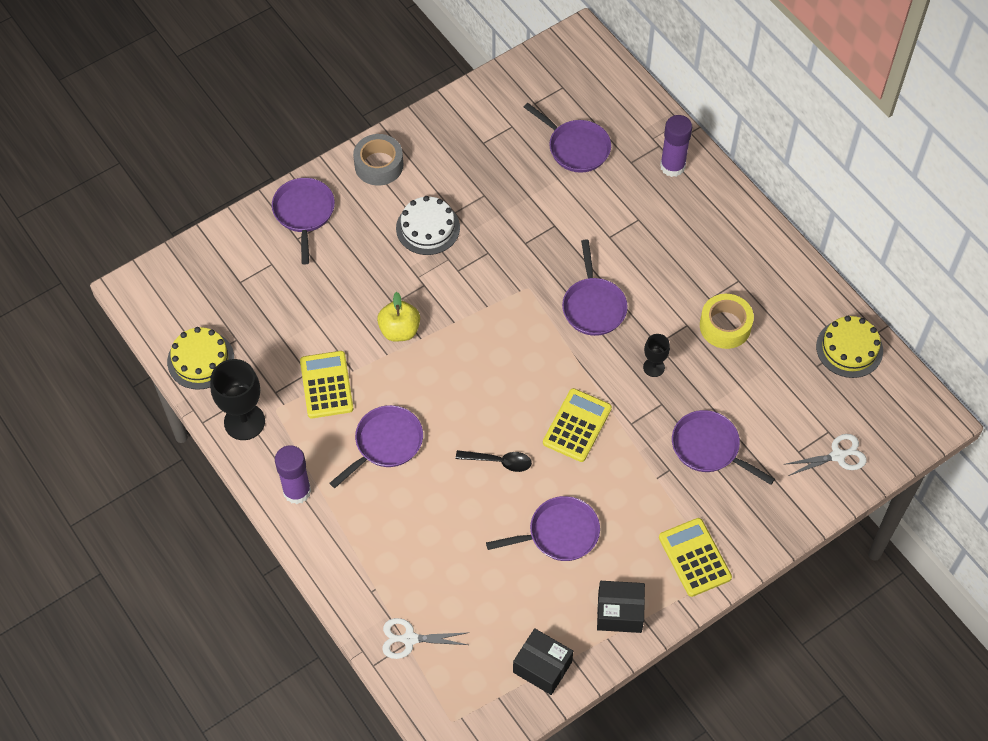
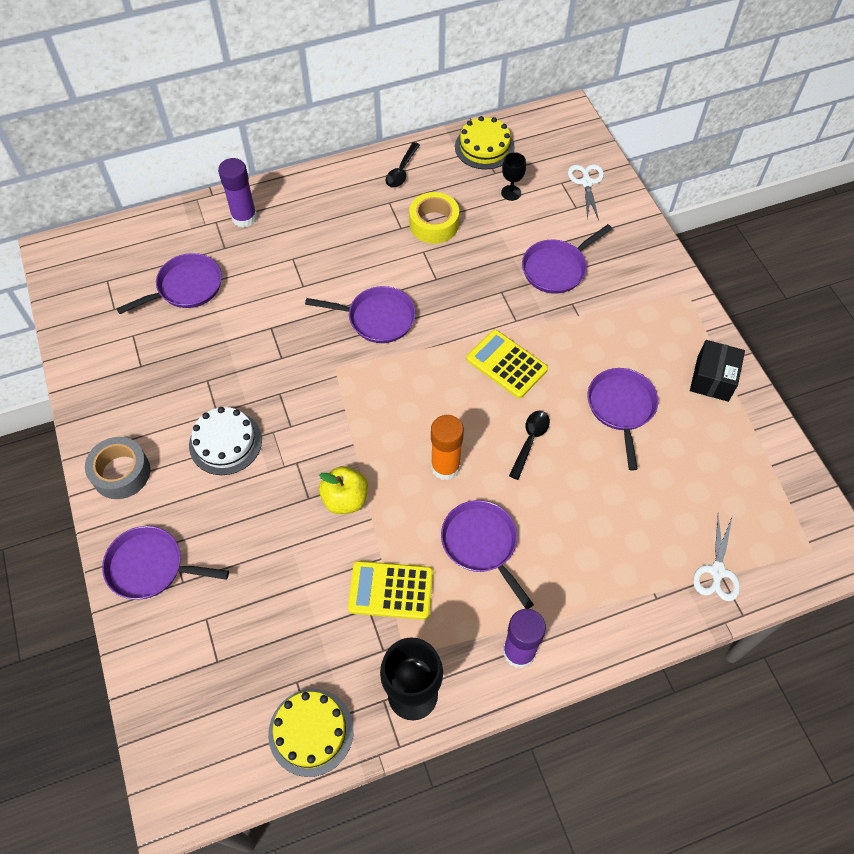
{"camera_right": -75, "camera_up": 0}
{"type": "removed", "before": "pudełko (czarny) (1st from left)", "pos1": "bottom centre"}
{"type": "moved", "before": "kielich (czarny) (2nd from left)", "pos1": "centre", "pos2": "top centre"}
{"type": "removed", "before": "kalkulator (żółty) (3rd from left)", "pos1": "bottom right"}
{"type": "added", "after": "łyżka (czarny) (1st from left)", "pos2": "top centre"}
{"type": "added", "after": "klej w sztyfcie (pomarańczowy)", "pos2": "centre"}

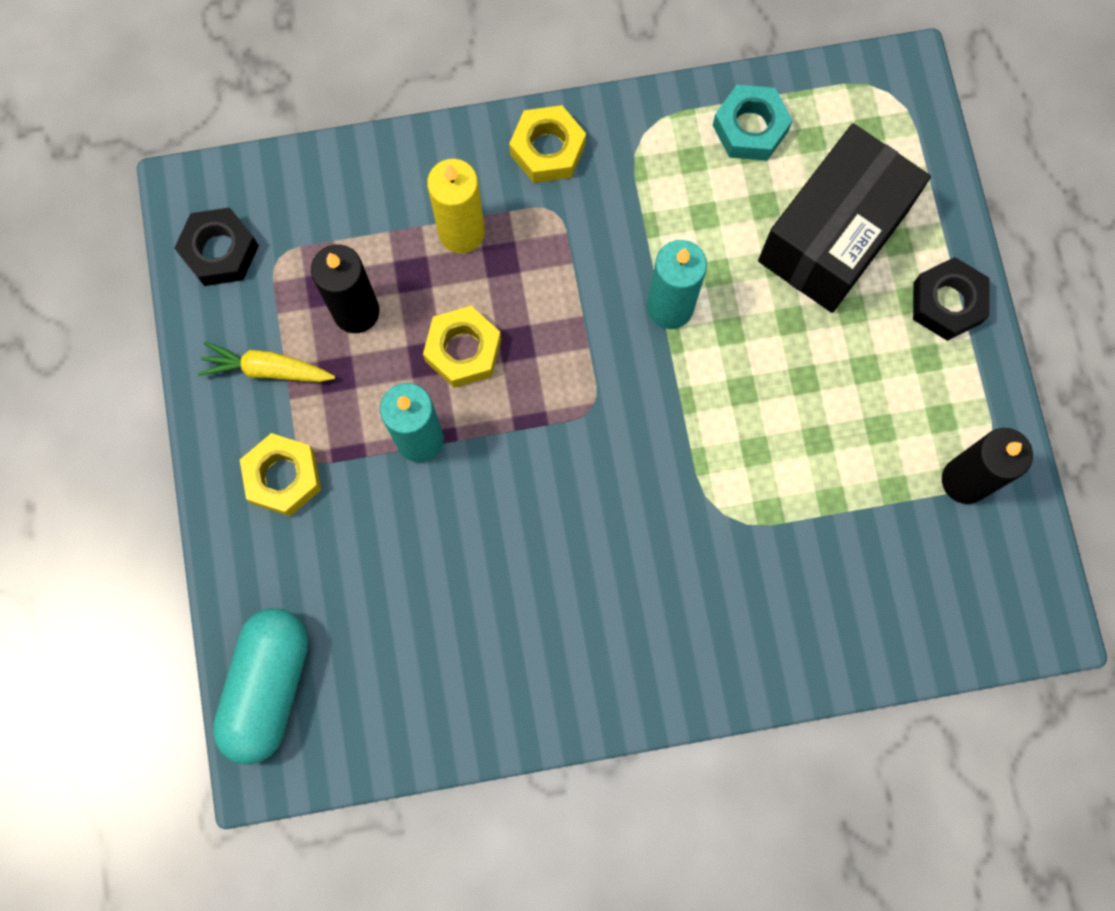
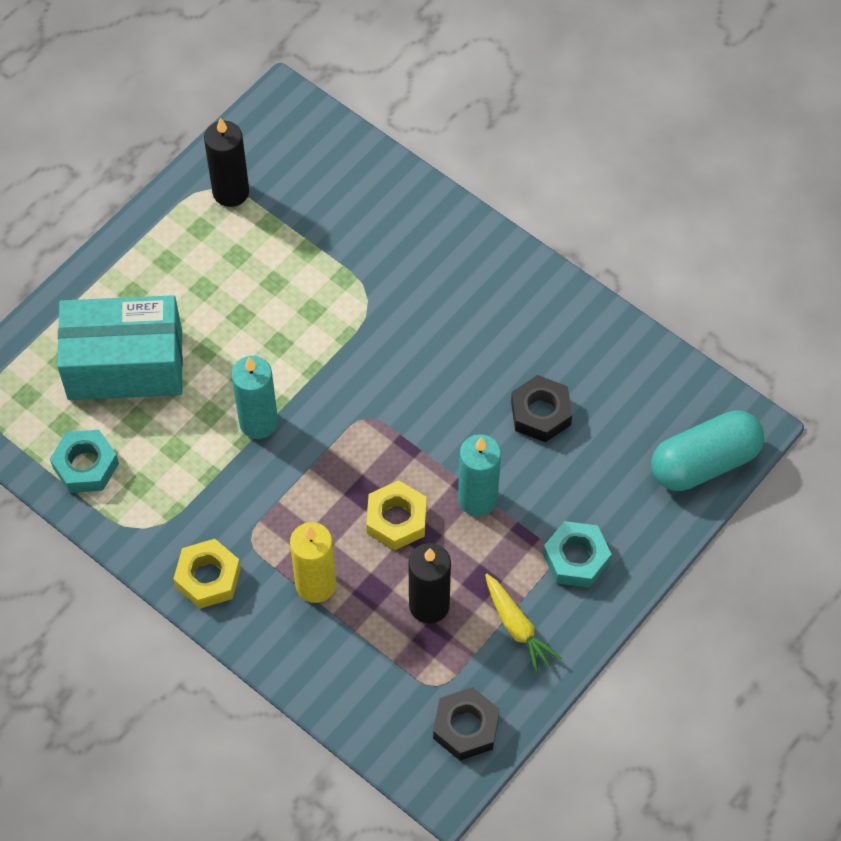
{"camera_right": -130, "camera_up": -15}
{"type": "recoloured", "before": "nakrętka (żółty) (1st from left)", "after": "nakrętka (turkusowy) (2nd from left)", "pos1": "middle left", "pos2": "middle right"}
{"type": "recoloured", "before": "pudełko (czarny)", "after": "pudełko (turkusowy)", "pos1": "top right", "pos2": "middle left"}
{"type": "moved", "before": "nakrętka (czarny) (2nd from left)", "pos1": "top right", "pos2": "centre"}

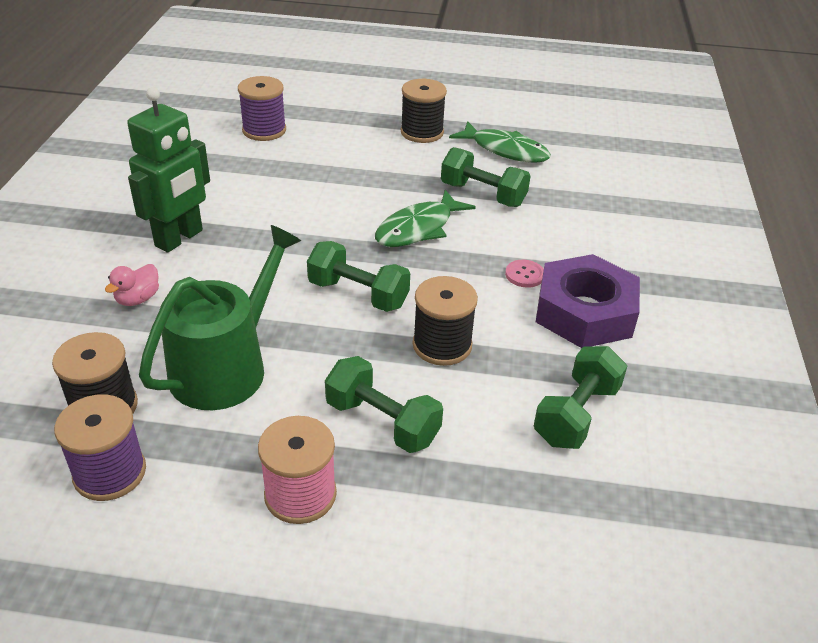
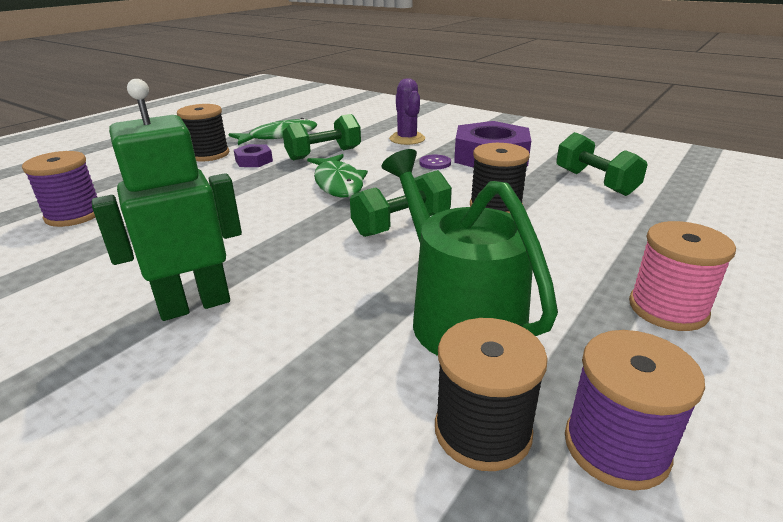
{"camera_right": -60, "camera_up": -10}
{"type": "removed", "before": "kaczka (różowy)", "pos1": "middle left"}
{"type": "turned", "before": "robot (zielony)", "pos1": "top left", "pos2": "middle left", "turn": -90}
{"type": "removed", "before": "hantel (zielony) (2nd from left)", "pos1": "centre"}
{"type": "recoloured", "before": "guzik (różowy)", "after": "guzik (fioletowy)", "pos1": "centre", "pos2": "top centre"}
{"type": "added", "after": "nakrętka (fioletowy) (1st from left)", "pos2": "top left"}
{"type": "added", "after": "kaktus (fioletowy)", "pos2": "top centre"}

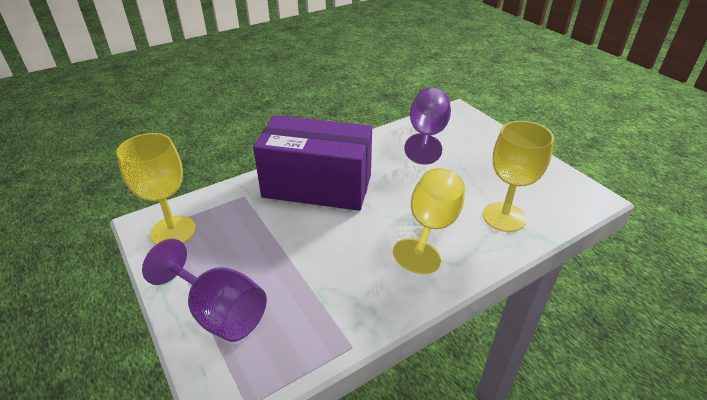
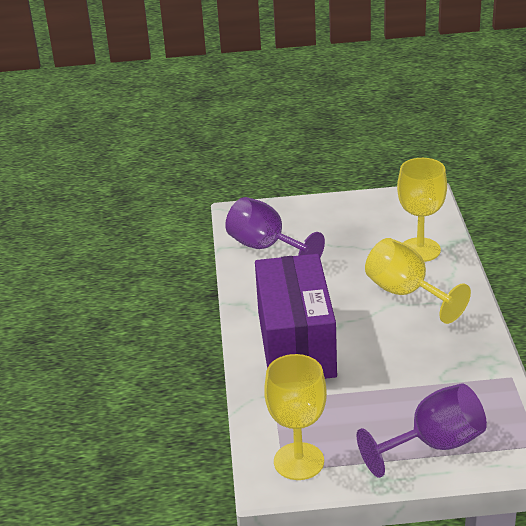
{"camera_right": -60, "camera_up": -5}
{"type": "turned", "before": "pudełko (fioletowy)", "pos1": "centre", "pos2": "centre", "turn": -45}

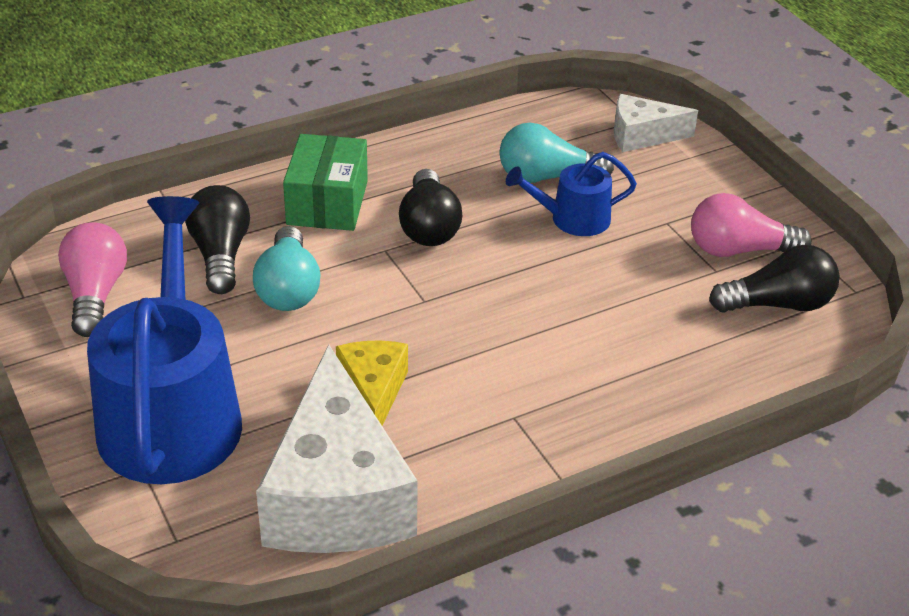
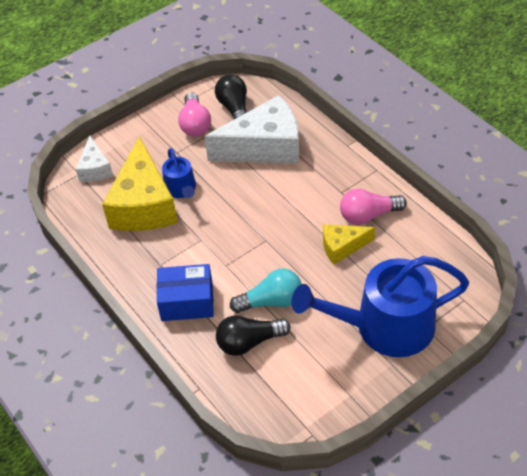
{"camera_right": -95, "camera_up": 10}
{"type": "moved", "before": "żarówka (różowy) (1st from left in the first image)", "after": "żarówka (różowy) (2nd from left)", "pos1": "middle left", "pos2": "middle right"}
{"type": "moved", "before": "ser (biały) (1st from left in the first image)", "after": "ser (biały) (2nd from left)", "pos1": "bottom centre", "pos2": "top centre"}
{"type": "recoloured", "before": "pudełko (zielony)", "after": "pudełko (niebieski)", "pos1": "top centre", "pos2": "centre"}
{"type": "removed", "before": "żarówka (czarny) (2nd from left)", "pos1": "centre"}
{"type": "replaced", "before": "żarówka (turkusowy) (2nd from left)", "after": "ser (żółty) (1st from left)", "pos1": "top centre", "pos2": "middle left"}

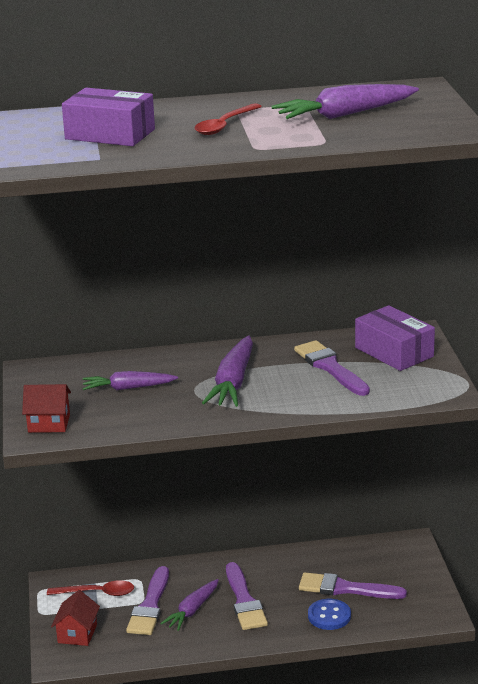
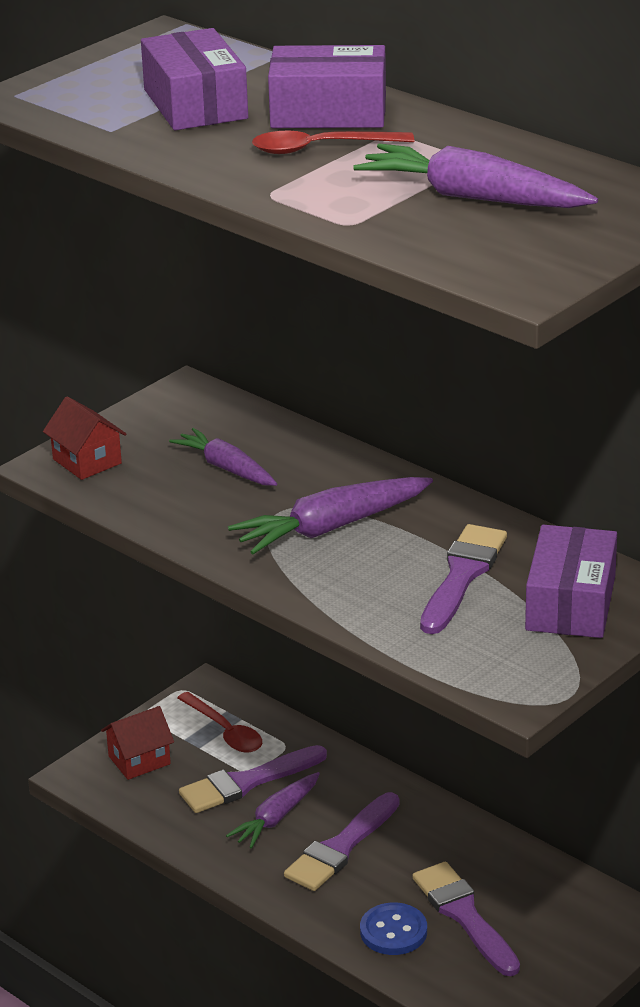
{"camera_right": 50, "camera_up": 5}
{"type": "turned", "before": "marchewka (fioletowy) (2nd from left)", "pos1": "bottom centre", "pos2": "bottom centre", "turn": -45}
{"type": "added", "after": "pudełko (fioletowy) (2nd from left)", "pos2": "top centre"}

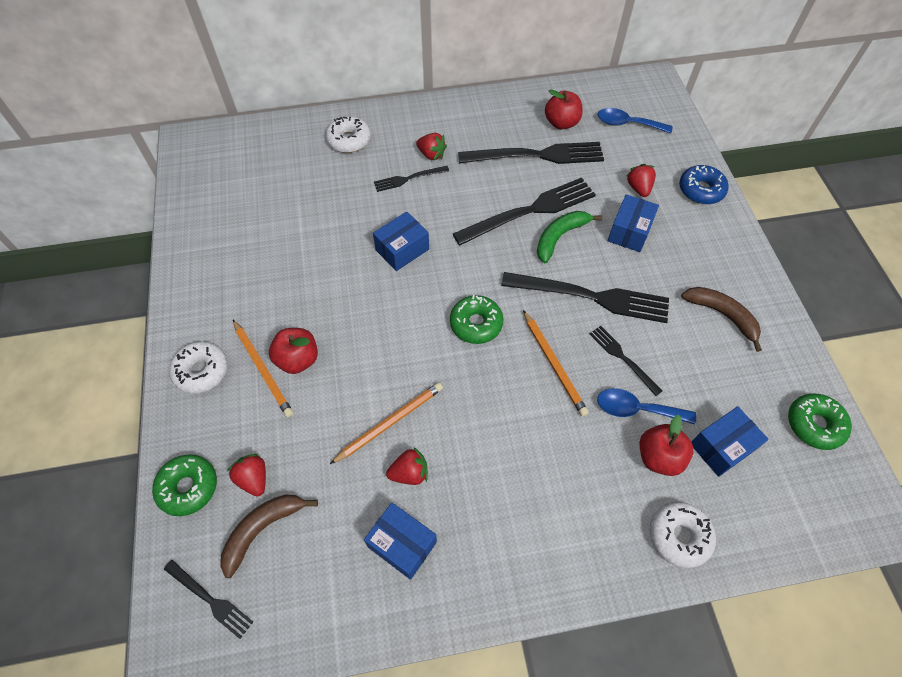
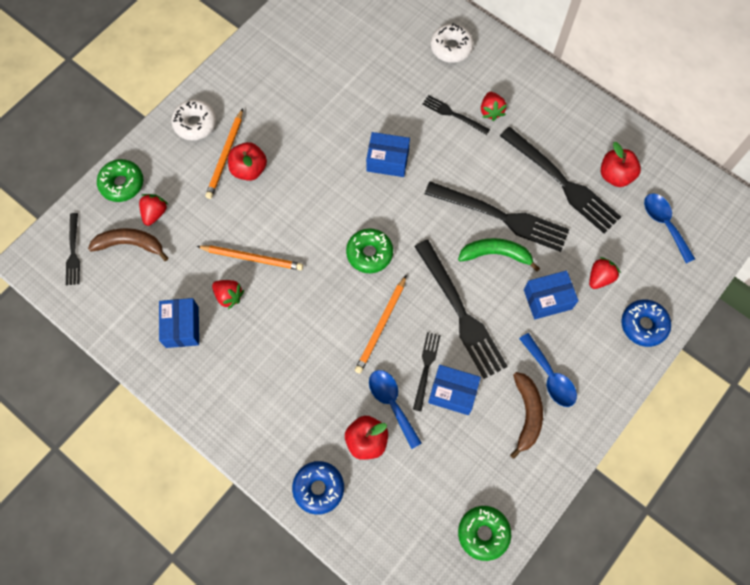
{"camera_right": 50, "camera_up": 10}
{"type": "recoloured", "before": "donut (biały) (3rd from left)", "after": "donut (niebieski) (1st from left)", "pos1": "bottom right", "pos2": "bottom centre"}
{"type": "moved", "before": "pudełko (niebieski) (4th from left in the first image)", "after": "pudełko (niebieski) (3rd from left)", "pos1": "middle right", "pos2": "bottom centre"}
{"type": "added", "after": "łyżka (niebieski) (2nd from left)", "pos2": "middle right"}

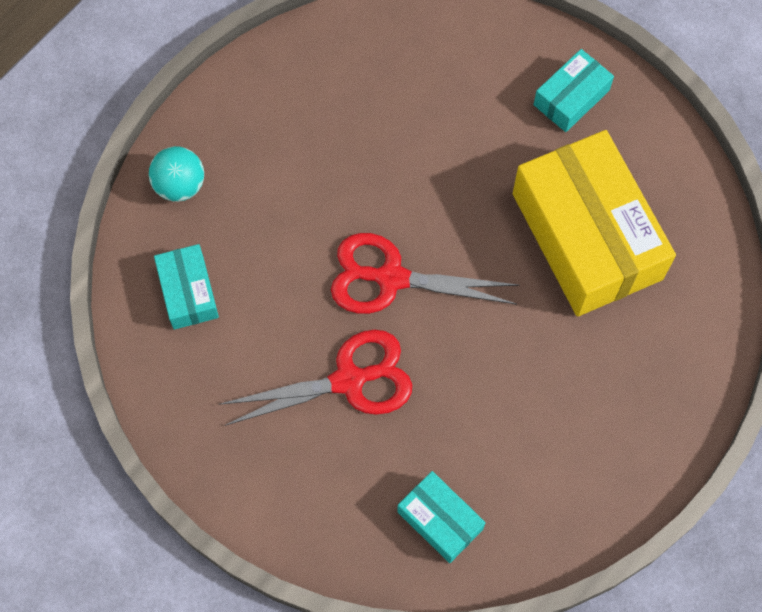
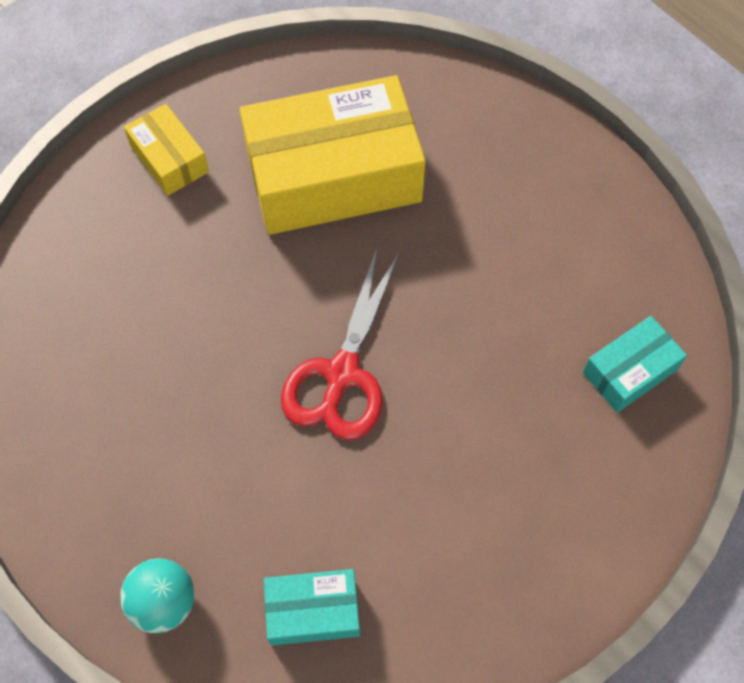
{"camera_right": -80, "camera_up": -5}
{"type": "removed", "before": "nożyczki (czerwony) (1st from left)", "pos1": "centre"}
{"type": "recoloured", "before": "pudełko (turkusowy) (3rd from left)", "after": "pudełko (żółty) (1st from left)", "pos1": "top right", "pos2": "top left"}

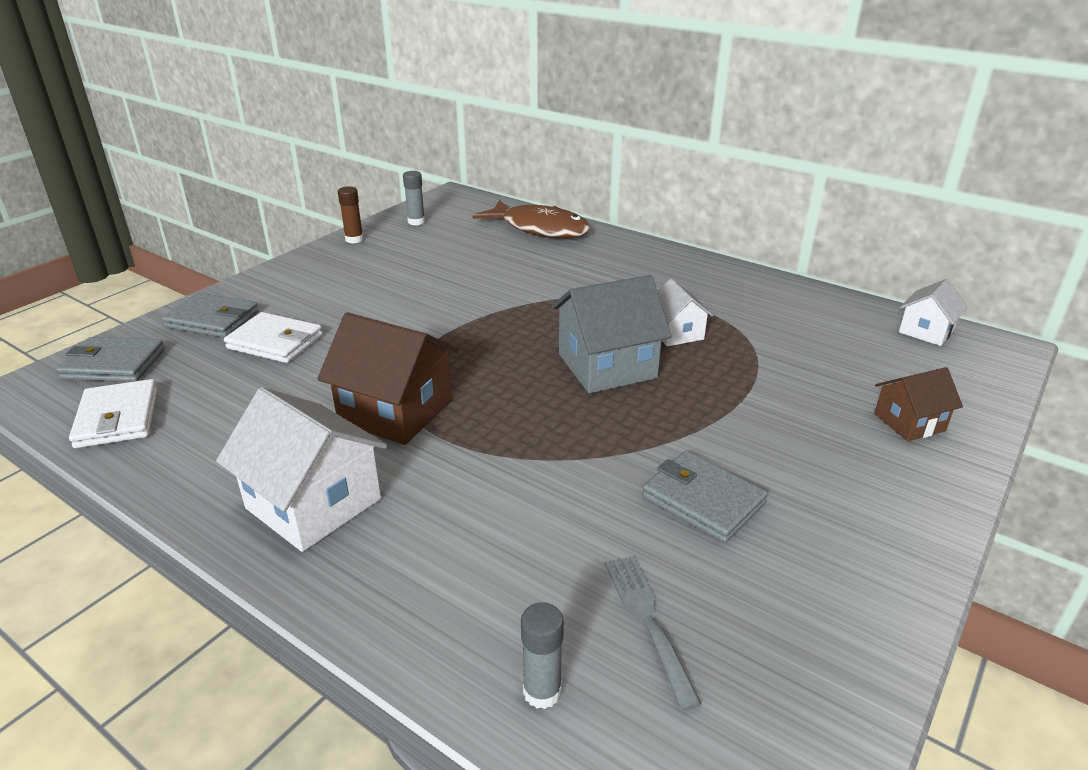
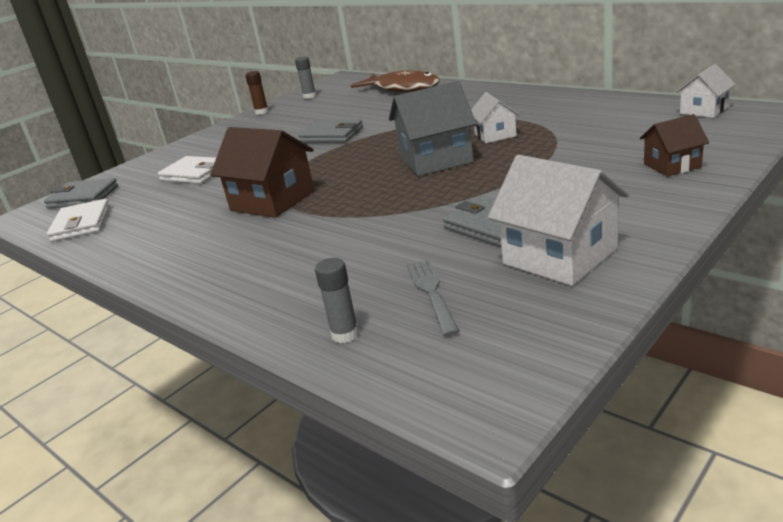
{"camera_right": 10, "camera_up": -5}
{"type": "moved", "before": "portfel (szary) (2nd from left)", "pos1": "middle left", "pos2": "top centre"}
{"type": "moved", "before": "domek (biały) (1st from left in the first image)", "after": "domek (biały) (2nd from left)", "pos1": "middle left", "pos2": "middle right"}

